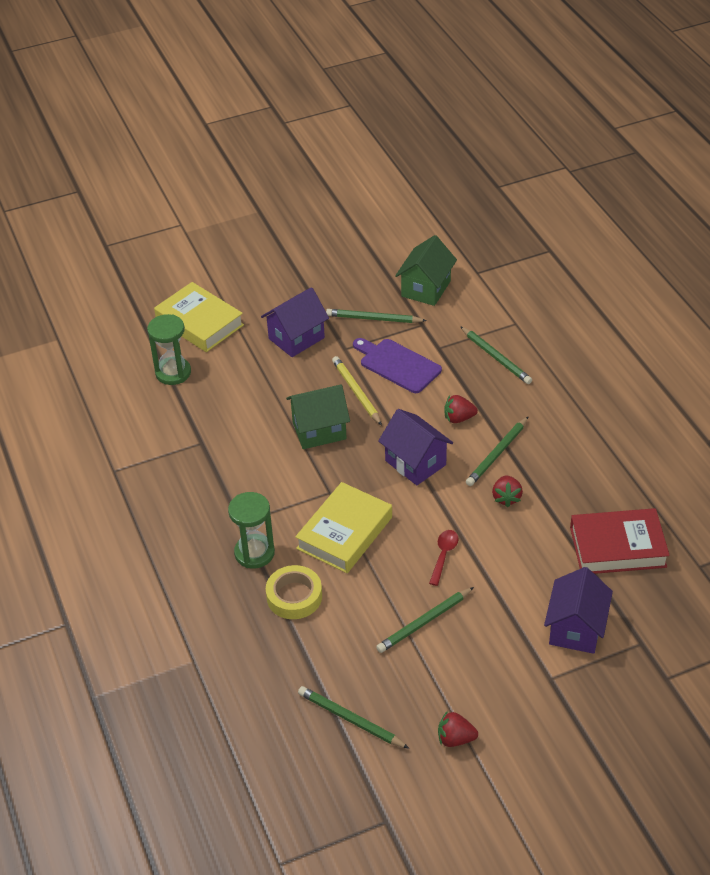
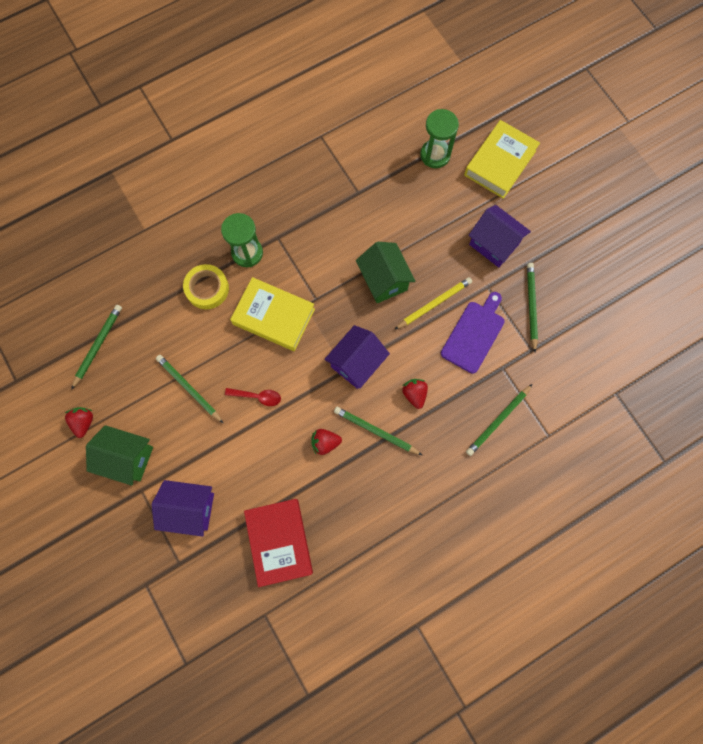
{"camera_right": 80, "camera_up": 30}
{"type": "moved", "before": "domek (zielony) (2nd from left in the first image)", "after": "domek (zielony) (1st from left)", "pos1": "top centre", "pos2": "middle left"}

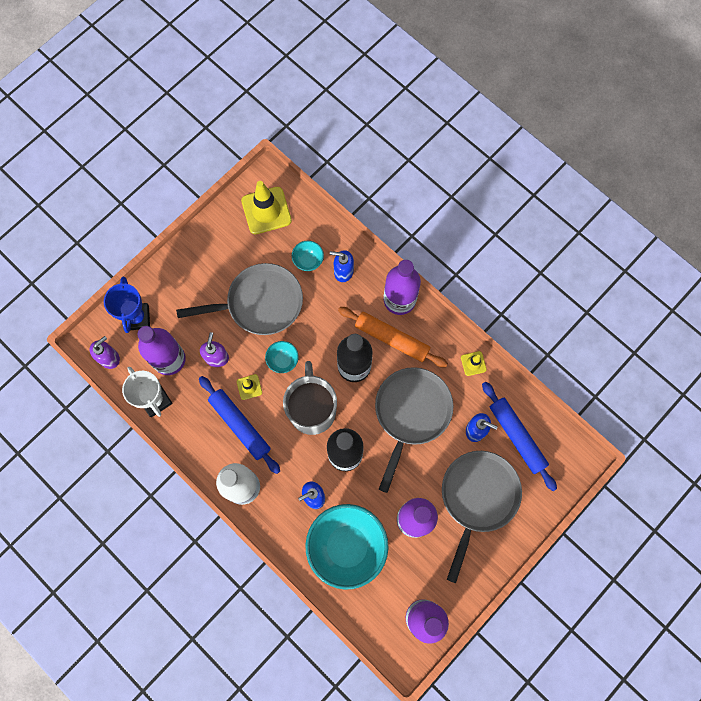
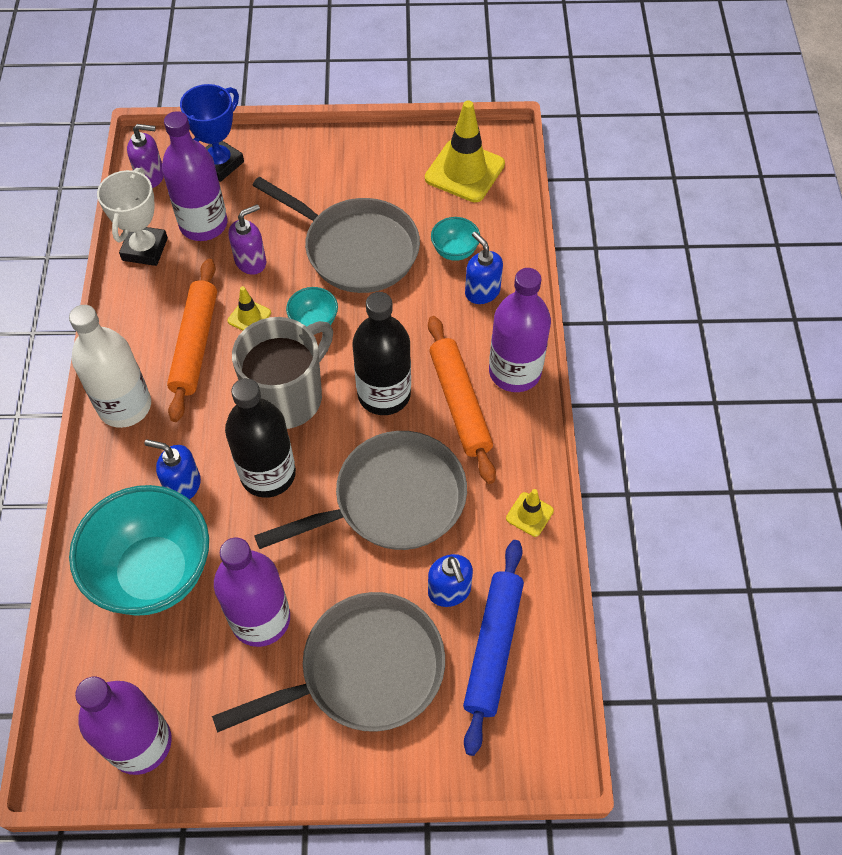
{"camera_right": 45, "camera_up": -15}
{"type": "recoloured", "before": "wałek do ciasta (niebieski) (1st from left)", "after": "wałek do ciasta (pomarańczowy) (1st from left)", "pos1": "centre", "pos2": "middle left"}

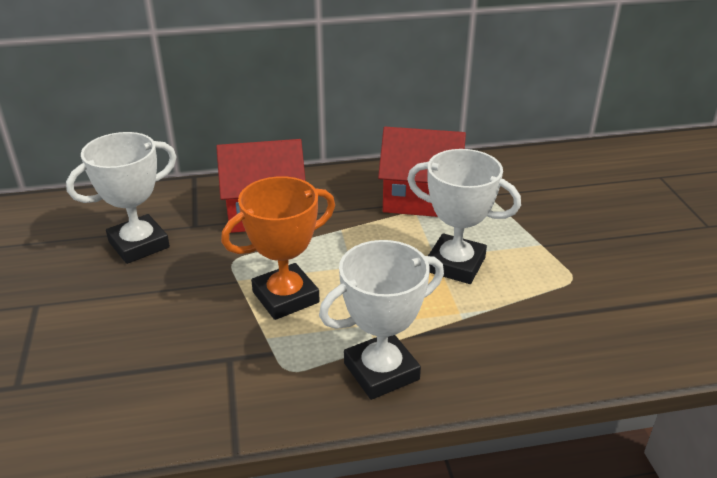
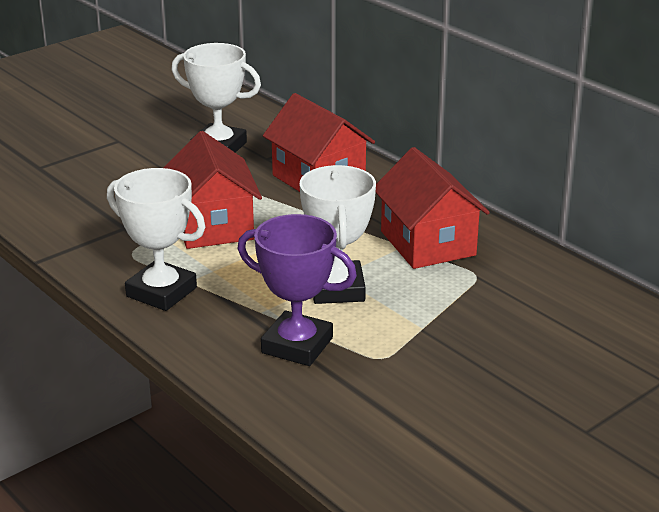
{"camera_right": 60, "camera_up": -5}
{"type": "replaced", "before": "puchar (pomarańczowy)", "after": "domek (czerwony) (1st from left)", "pos1": "centre", "pos2": "middle left"}
{"type": "added", "after": "puchar (fioletowy)", "pos2": "centre"}

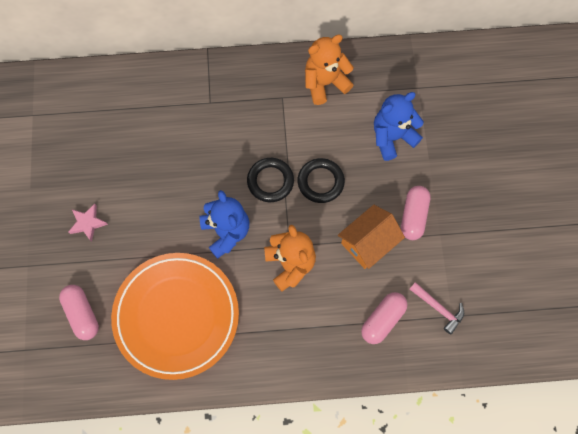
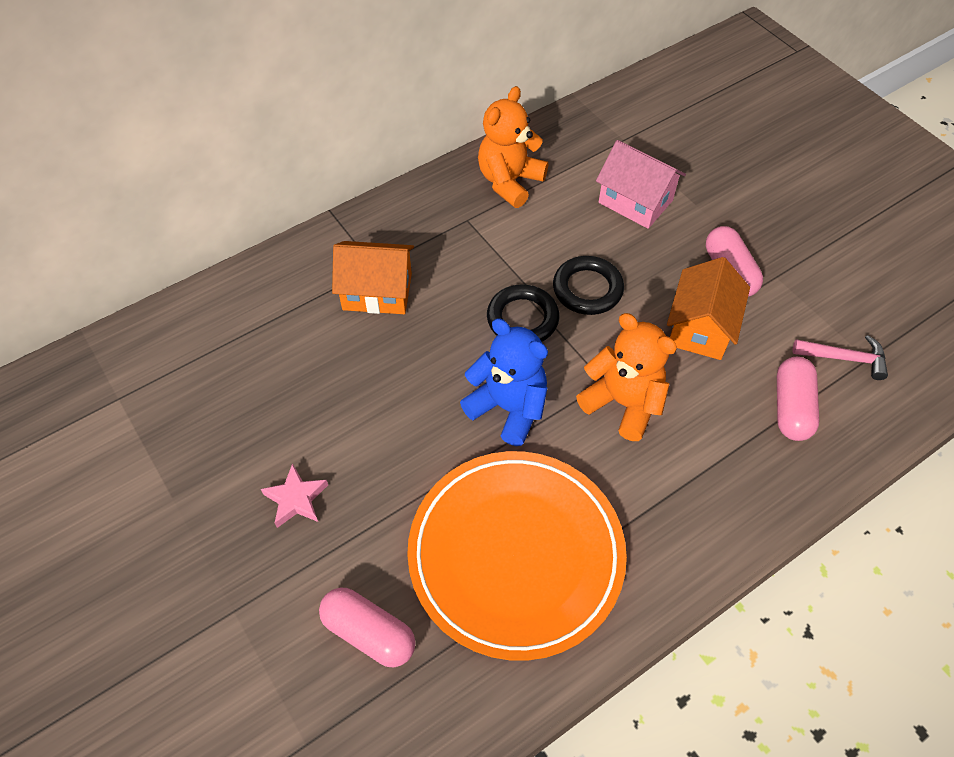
{"camera_right": -30, "camera_up": -15}
{"type": "replaced", "before": "miś (niebieski) (2nd from left)", "after": "domek (różowy)", "pos1": "top right", "pos2": "top right"}
{"type": "added", "after": "domek (pomarańczowy) (1st from left)", "pos2": "centre"}

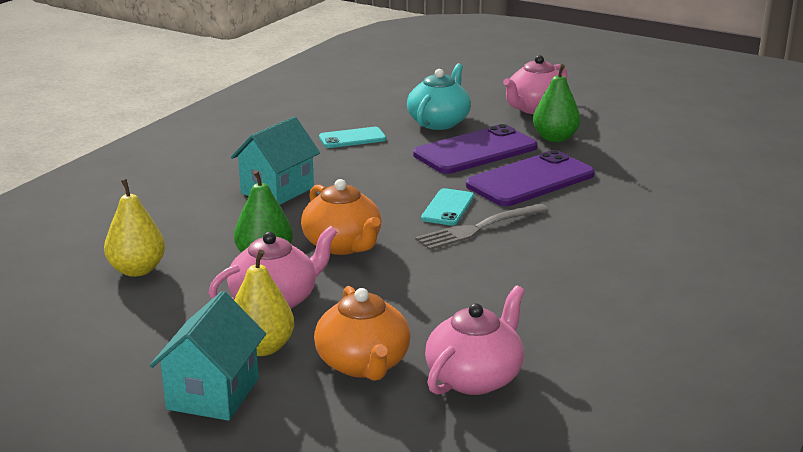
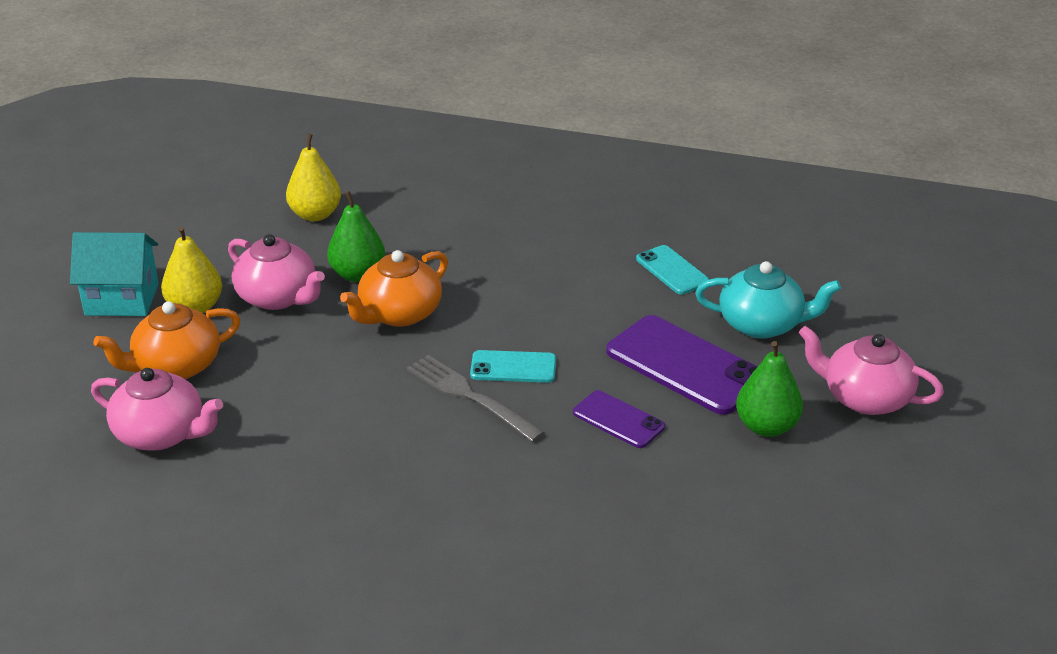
{"camera_right": 75, "camera_up": 10}
{"type": "removed", "before": "domek (turkusowy) (2nd from left)", "pos1": "centre"}
{"type": "resized", "before": "telefon (fioletowy) (2nd from left in the first image)", "pos1": "centre", "pos2": "centre", "scale": 0.55}

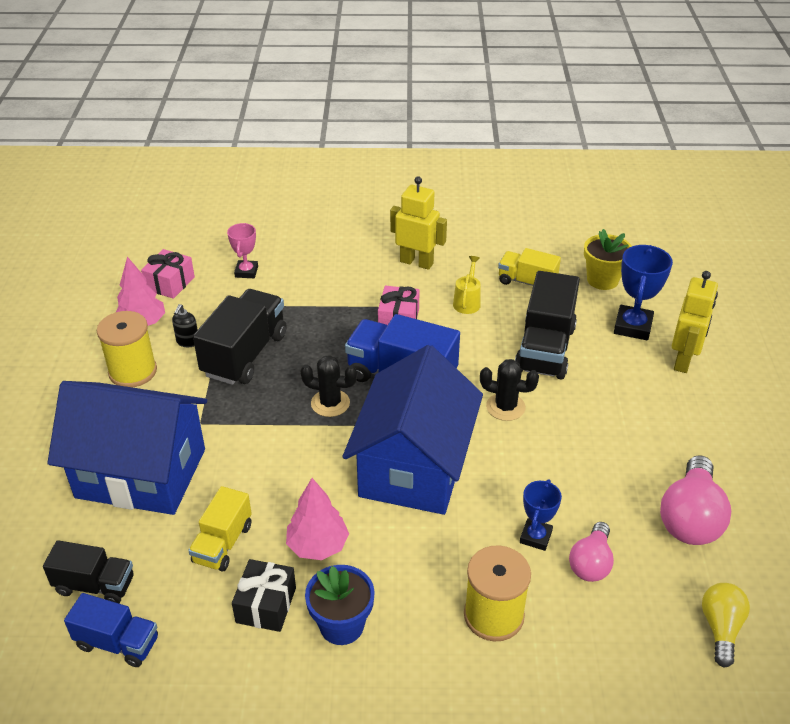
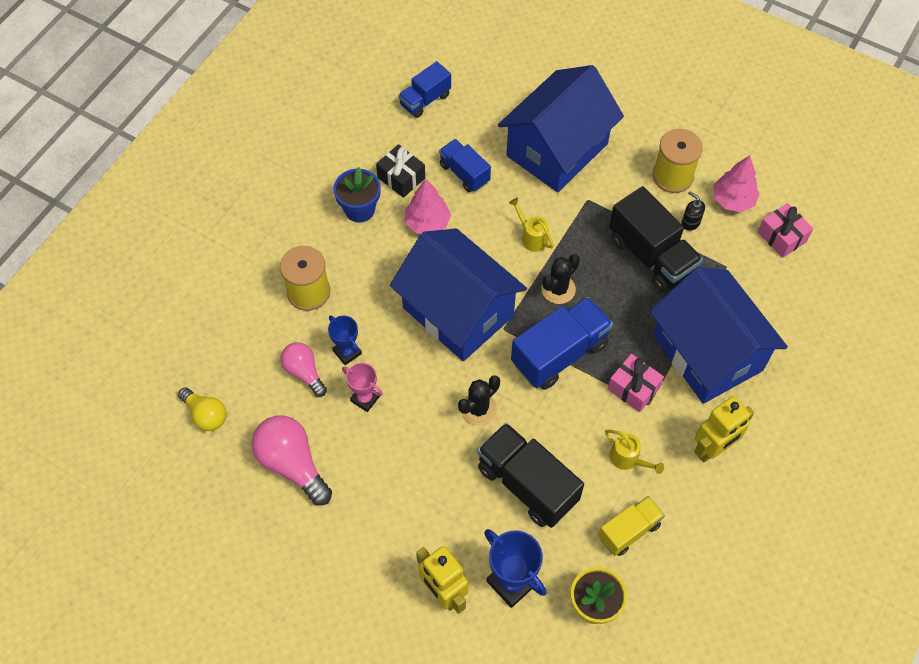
{"camera_right": 120, "camera_up": 20}
{"type": "removed", "before": "ciężarówka (czarny) (1st from left)", "pos1": "bottom left"}
{"type": "recoloured", "before": "ciężarówka (żółty) (1st from left)", "after": "ciężarówka (niebieski) (2nd from left)", "pos1": "bottom left", "pos2": "top centre"}
{"type": "moved", "before": "puchar (różowy)", "pos1": "middle left", "pos2": "centre"}
{"type": "added", "after": "konewka (żółty) (1st from left)", "pos2": "centre"}
{"type": "added", "after": "domek (niebieski) (3rd from left)", "pos2": "middle right"}

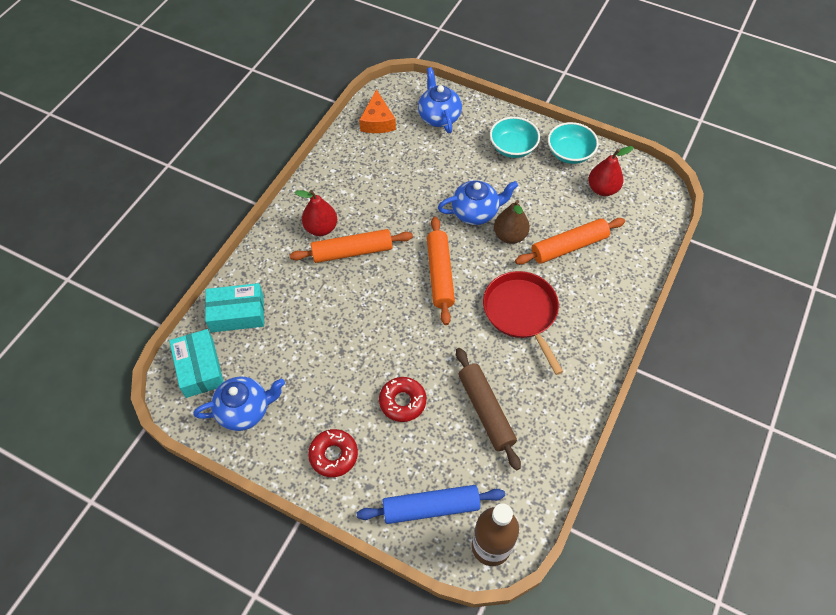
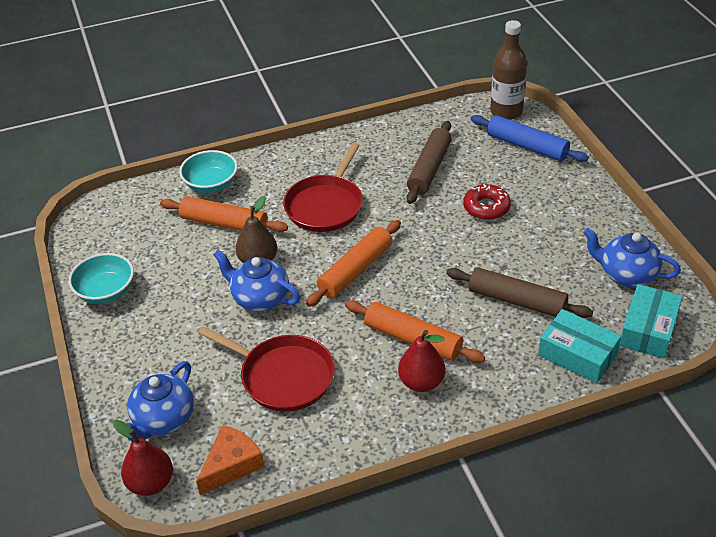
{"camera_right": -135, "camera_up": -15}
{"type": "removed", "before": "donut (czerwony) (1st from left)", "pos1": "bottom centre"}
{"type": "moved", "before": "miska (turkusowy) (1st from left in the first image)", "after": "miska (turkusowy) (2nd from left)", "pos1": "top centre", "pos2": "top left"}
{"type": "moved", "before": "gruszka (czerwony) (2nd from left in the first image)", "after": "gruszka (czerwony) (1st from left)", "pos1": "top right", "pos2": "bottom left"}
{"type": "added", "after": "patelnia (czerwony) (1st from left)", "pos2": "bottom centre"}
{"type": "added", "after": "wałek do ciasta (brązowy) (2nd from left)", "pos2": "middle right"}

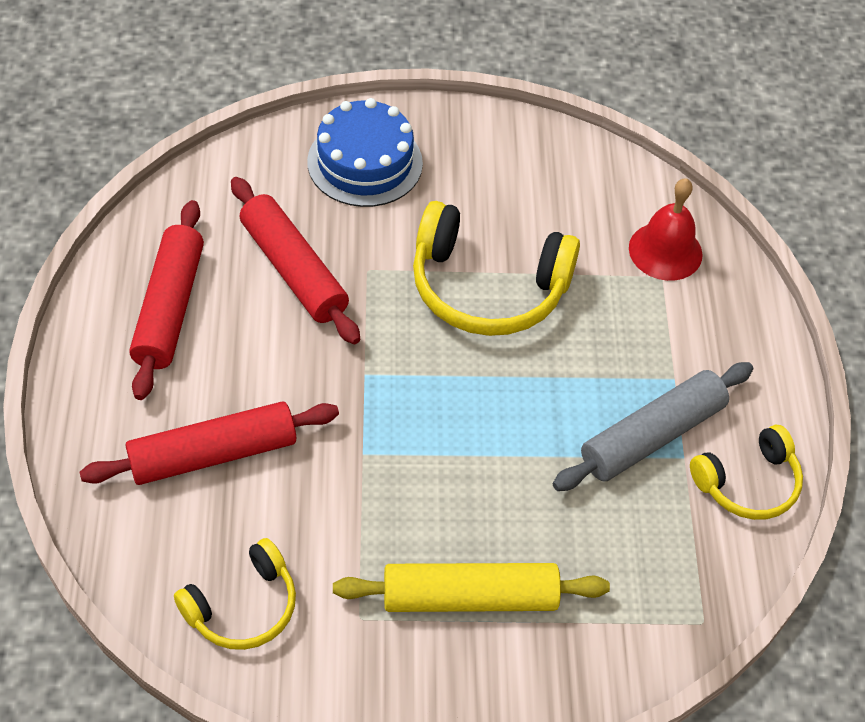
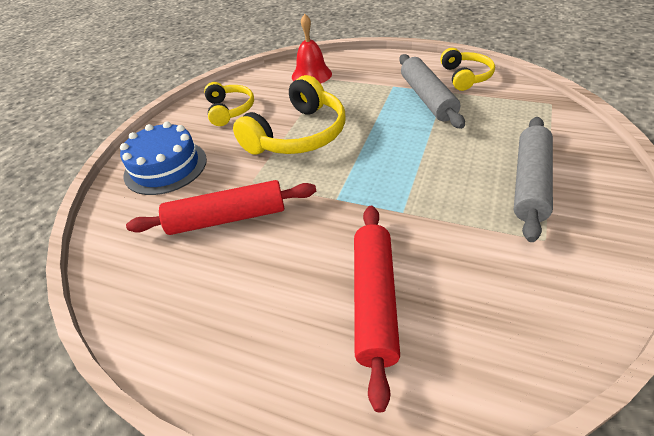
{"camera_right": -60, "camera_up": -10}
{"type": "removed", "before": "wałek do ciasta (czerwony) (1st from left)", "pos1": "middle left"}
{"type": "moved", "before": "słuchawki (żółty) (1st from left)", "pos1": "bottom left", "pos2": "top centre"}
{"type": "recoloured", "before": "wałek do ciasta (żółty)", "after": "wałek do ciasta (szary) (2nd from left)", "pos1": "bottom centre", "pos2": "middle right"}

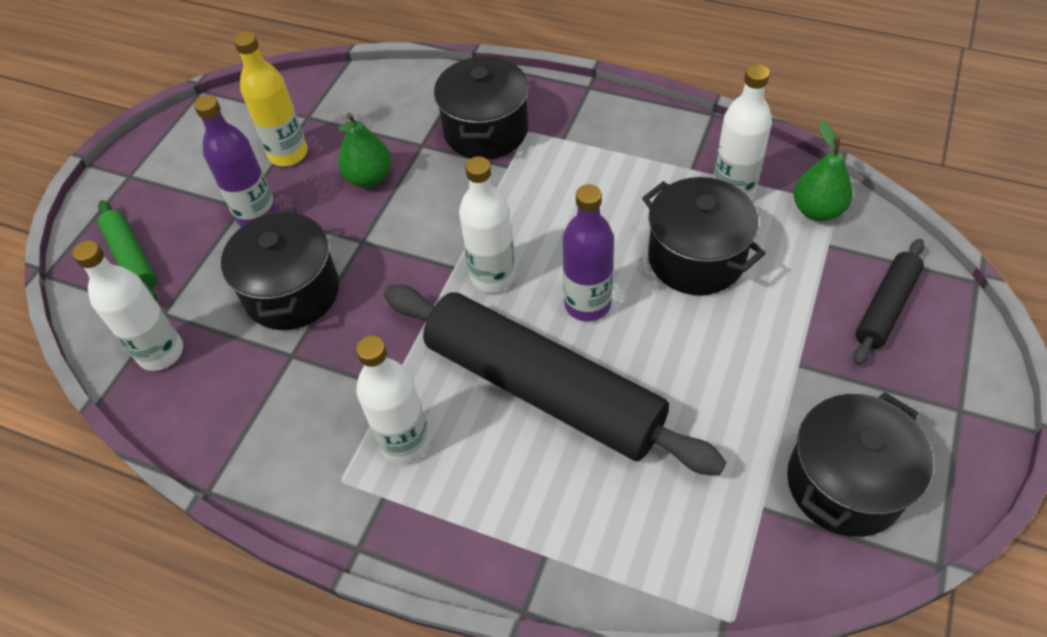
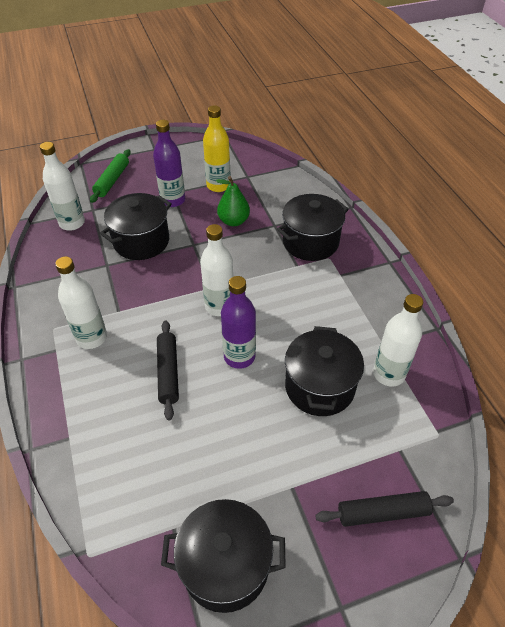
{"camera_right": 45, "camera_up": -5}
{"type": "resized", "before": "wałek do ciasta (czarny) (1st from left)", "pos1": "centre", "pos2": "middle left", "scale": 0.47}
{"type": "removed", "before": "gruszka (zielony) (2nd from left)", "pos1": "top right"}

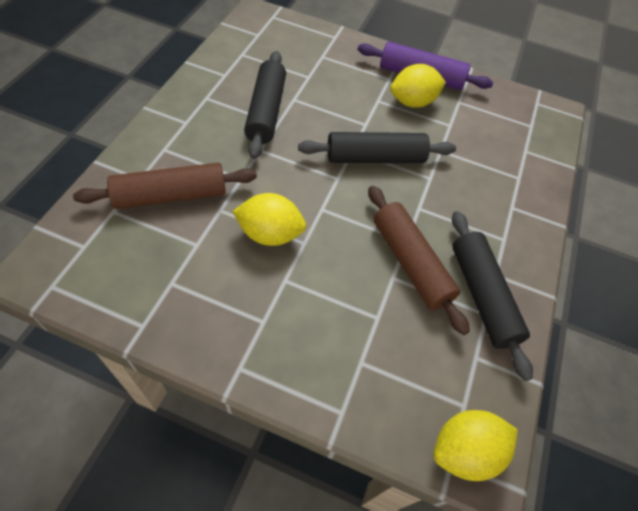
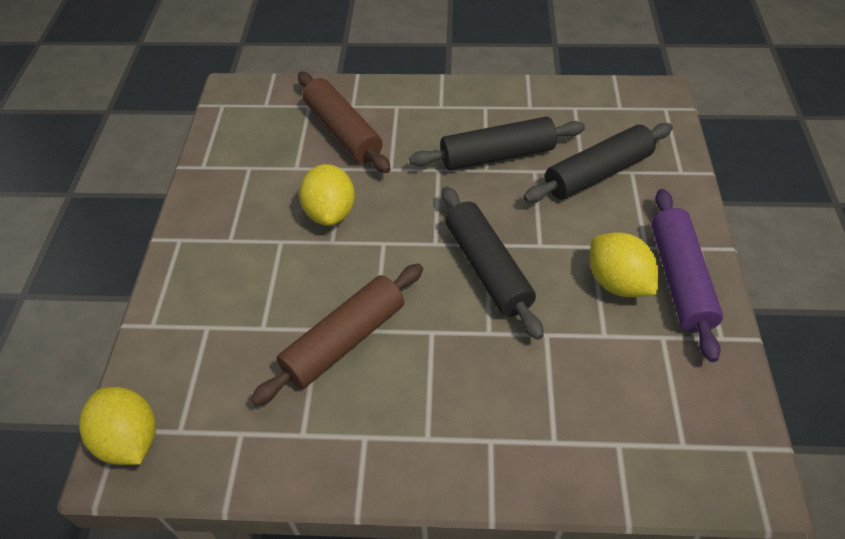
{"camera_right": 80, "camera_up": -5}
{"type": "moved", "before": "wałek do ciasta (czarny) (3rd from left)", "pos1": "middle right", "pos2": "top right"}

